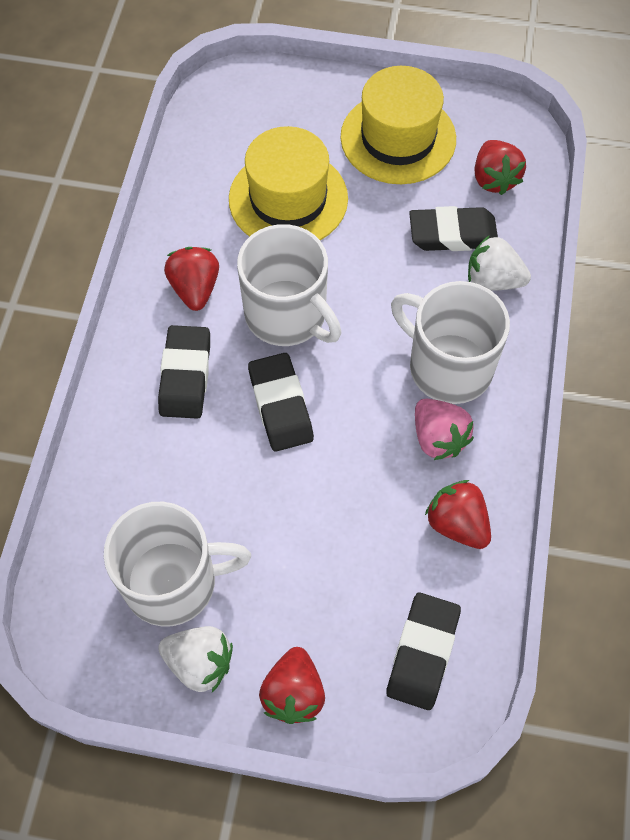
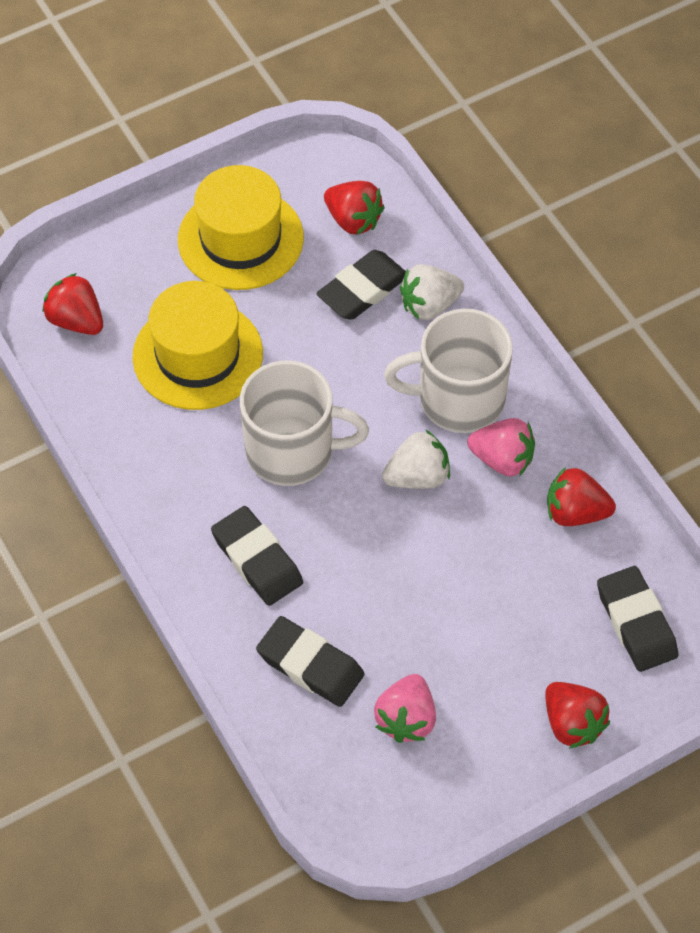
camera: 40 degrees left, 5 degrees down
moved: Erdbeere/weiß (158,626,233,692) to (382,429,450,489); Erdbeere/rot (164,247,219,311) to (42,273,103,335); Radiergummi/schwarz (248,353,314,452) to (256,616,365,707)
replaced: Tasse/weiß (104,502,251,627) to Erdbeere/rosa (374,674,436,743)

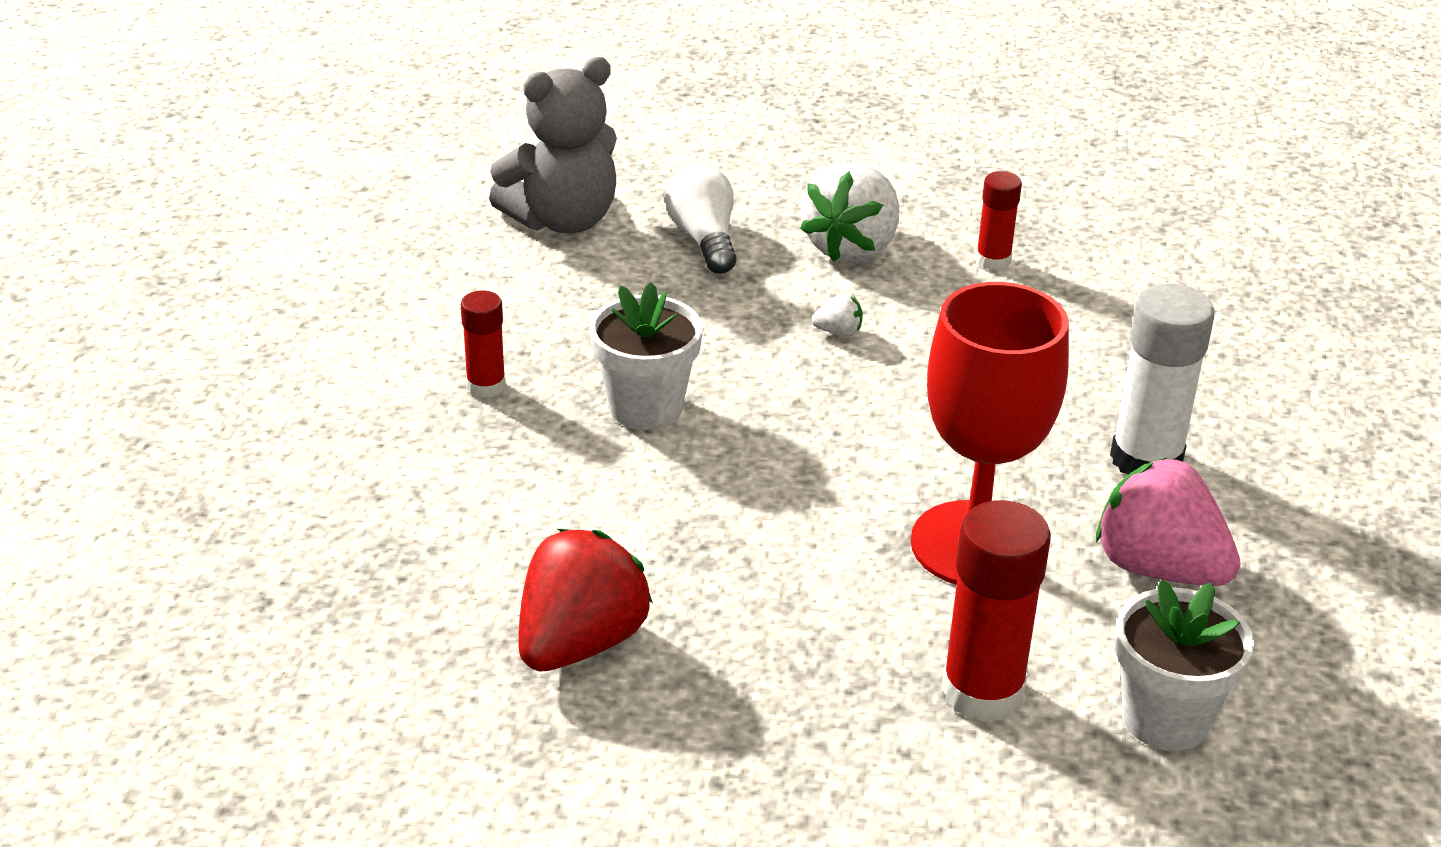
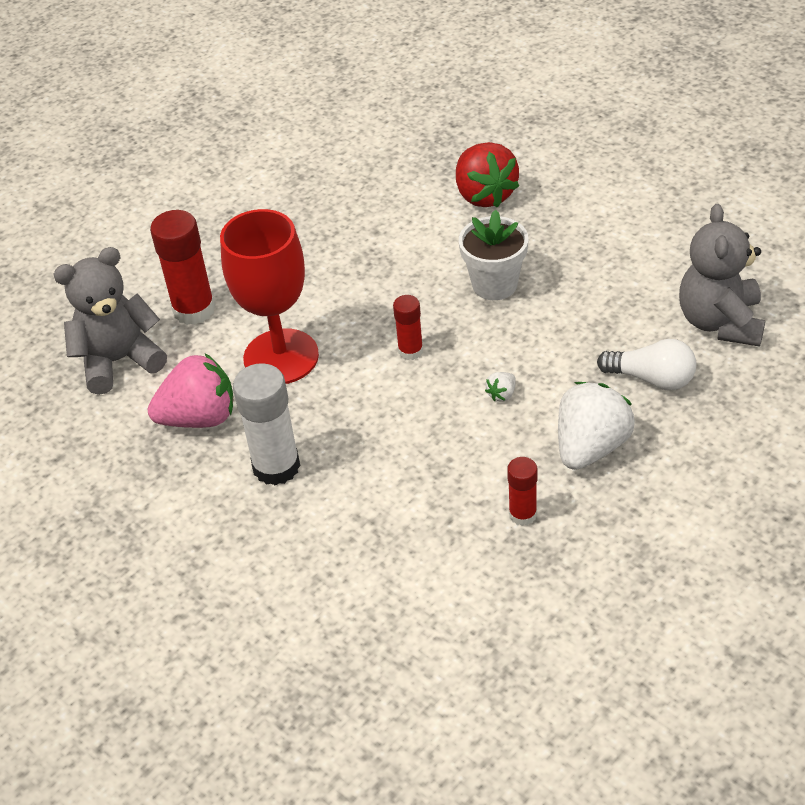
camera: 130 degrees right, 10 degrees up
moved: Klebestift/rot (461,290,506,398) to (393,295,423,360); Erdbeere/rot (518,529,653,671) to (456,142,519,208)
replaced: Blumentopf/weiß (1115,579,1254,751) to Teddybär/grau (53,247,167,395)
turned: Erdbeere/weiß (800,161,899,263) = (558,382,635,470) 60 degrees clockwise

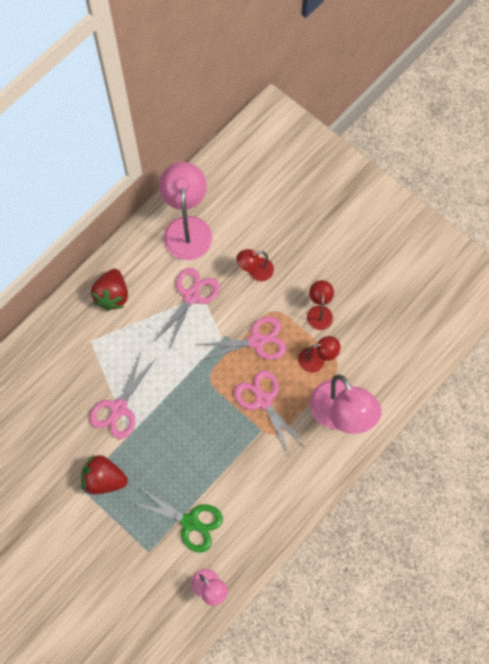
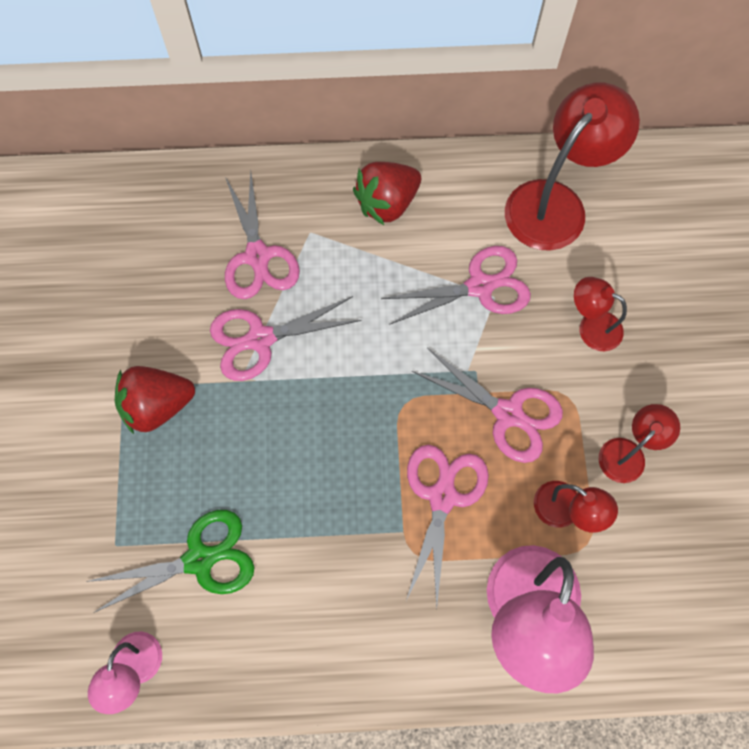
camera: 45 degrees right, 0 degrees up
added: Schere/rosa (225,171,300,299)
recoloured: Lampe/rosa (159,162,212,260) to Lampe/rot (505,83,640,251)
turned: Erdbeere/rot (81,455,128,495) = (115,366,195,434) 75 degrees counterclockwise; Schere/grün (129,487,223,553) = (85,510,255,613) 90 degrees counterclockwise

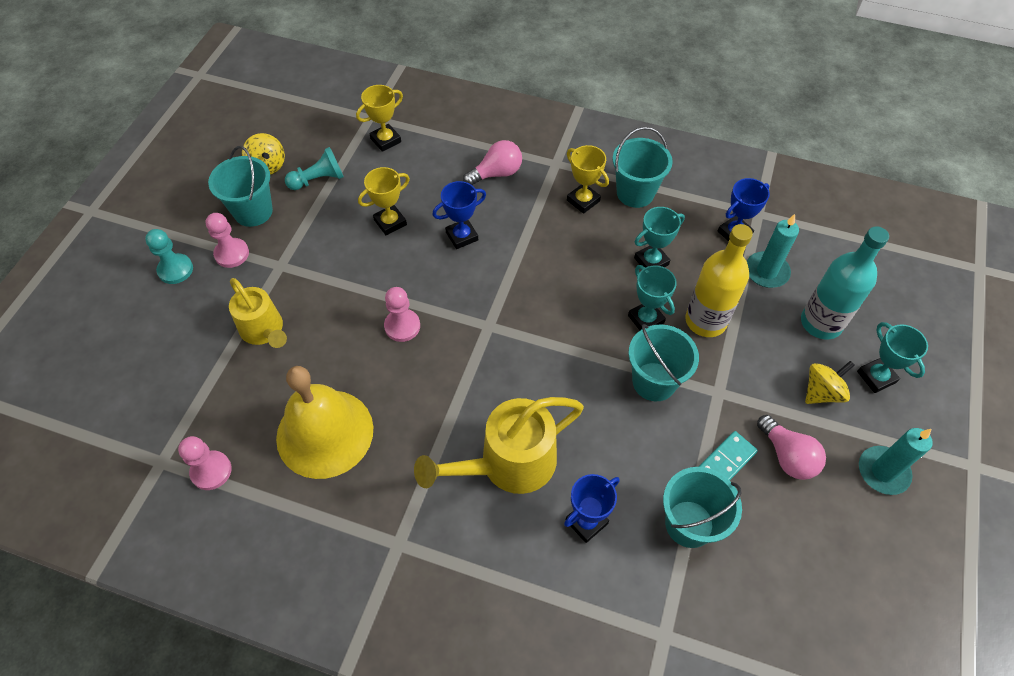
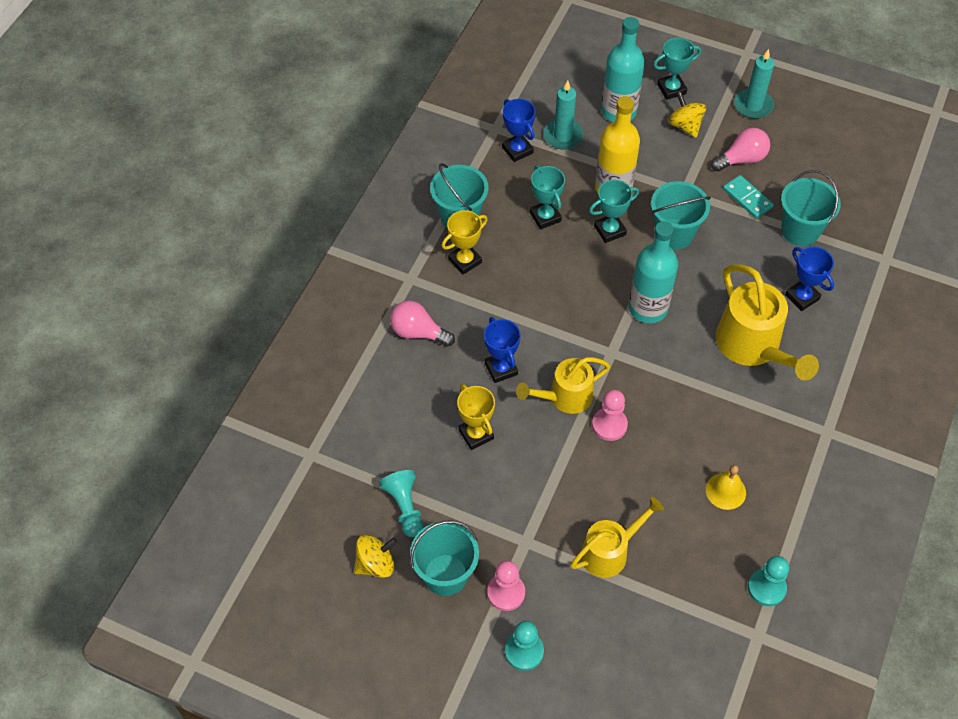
camera: 85 degrees left, 0 degrees up
removed: Pokal/gelb (356,85,403,152)
added: Gießkanne/gelb (516,357,610,414); Flasche/türkis (629,221,678,323)
recoloured: Bauer/rosa (178,436,232,490) to Bauer/türkis (748,556,789,606)
turned: Glühbirne/rosa (463,140,522,185) = (390,301,455,347) 45 degrees counterclockwise
resized: Glocke/gelb (276,366,373,479) = (706,465,746,510) x0.45

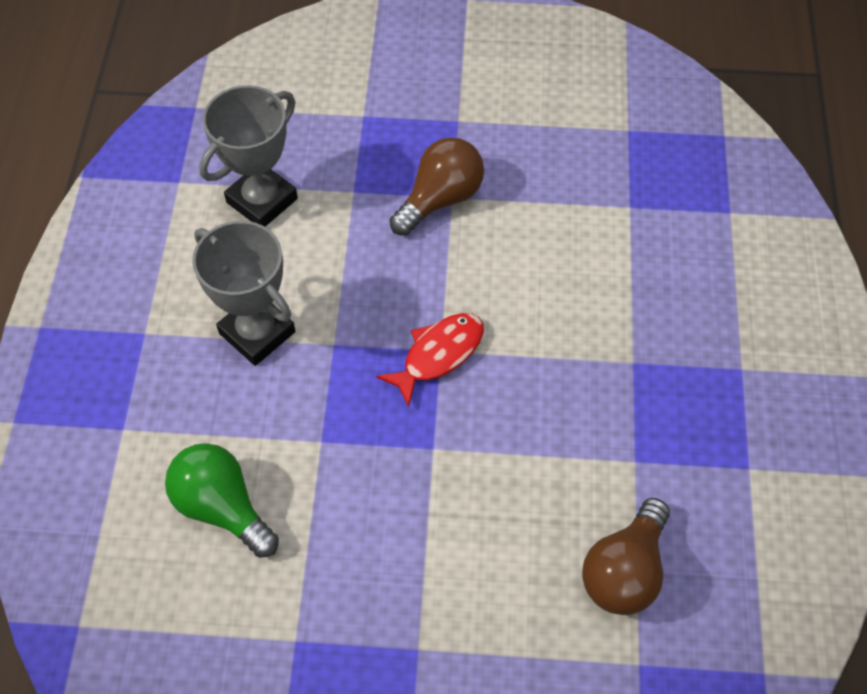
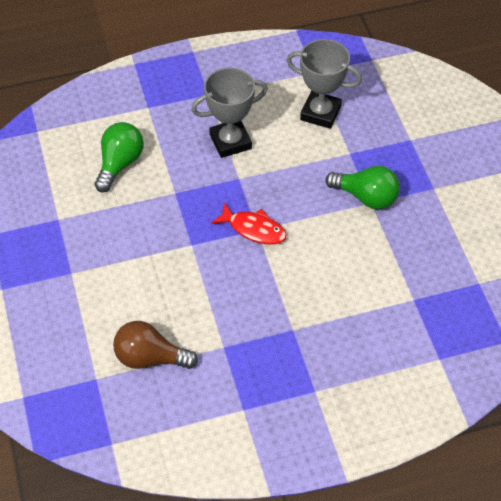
camera: 70 degrees right, 5 degrees down
recoloured: Glühbirne/braun (390,137,484,236) to Glühbirne/grün (325,166,400,209)
turned: Pokal/grau (192,221,295,366) = (191,68,268,158) 45 degrees clockwise

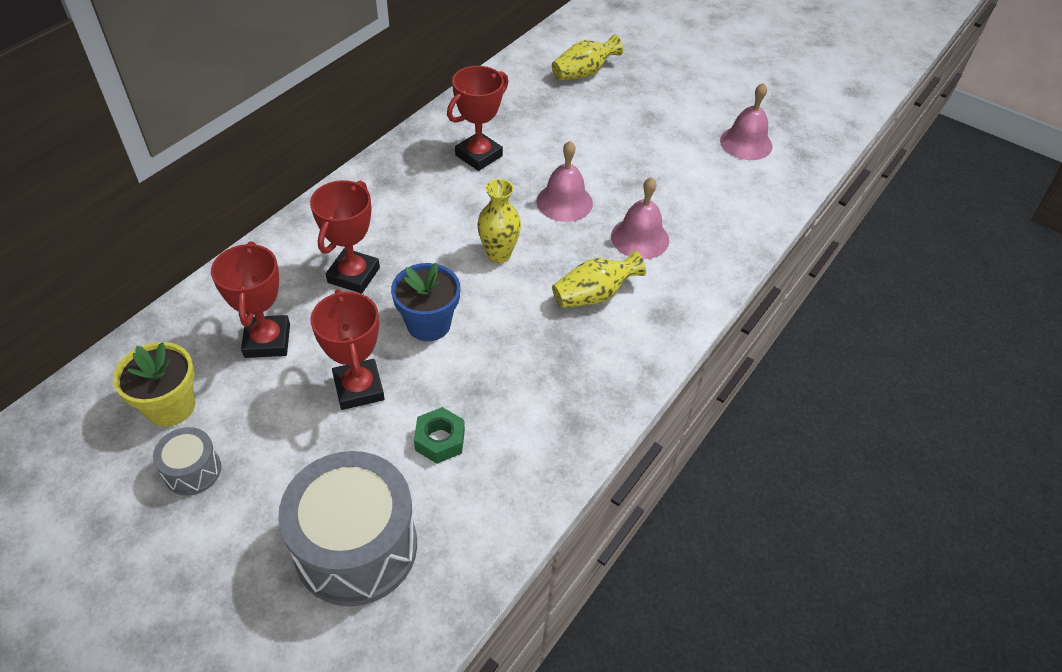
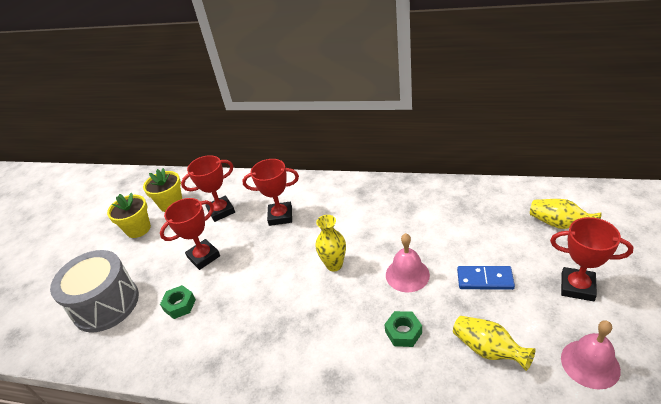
camera: 75 degrees right, 10 degrees down
removed: Blumentopf/blau (391,263,460,341)
added: Dominostein/blau (457,266,515,290)
moved: Pokal/rot (447,66,508,171) to (550,217,633,301); Vase/gelb (552,250,646,308) to (453,316,535,371)
replaced: Trommel/grau (153,427,221,496) to Blumentopf/gelb (107,193,151,238); Glocke/rosa (611,177,669,259) to Sechskantmutter/grün (384,311,422,347)

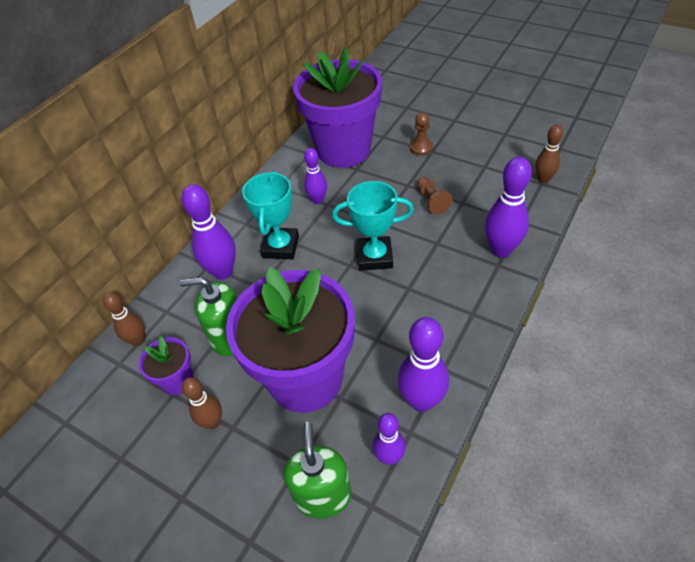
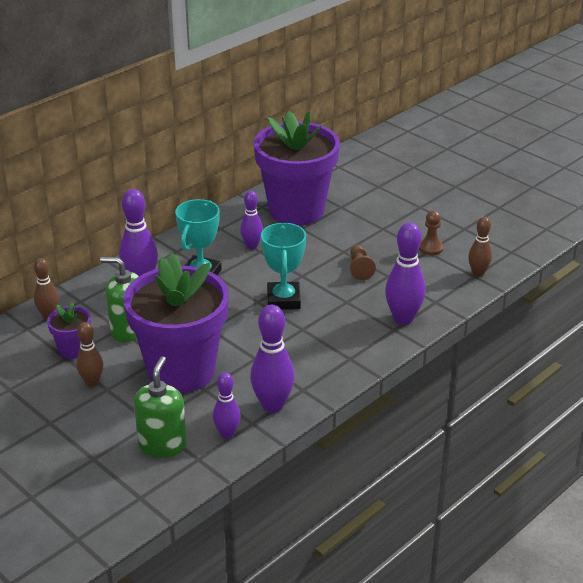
camera: 10 degrees right, 15 degrees down
moved: Bauer/braun (410,112,433,156) to (419,210,443,255)
turned: Pokal/türkis (332,181,414,271) = (261,223,306,310) 75 degrees clockwise

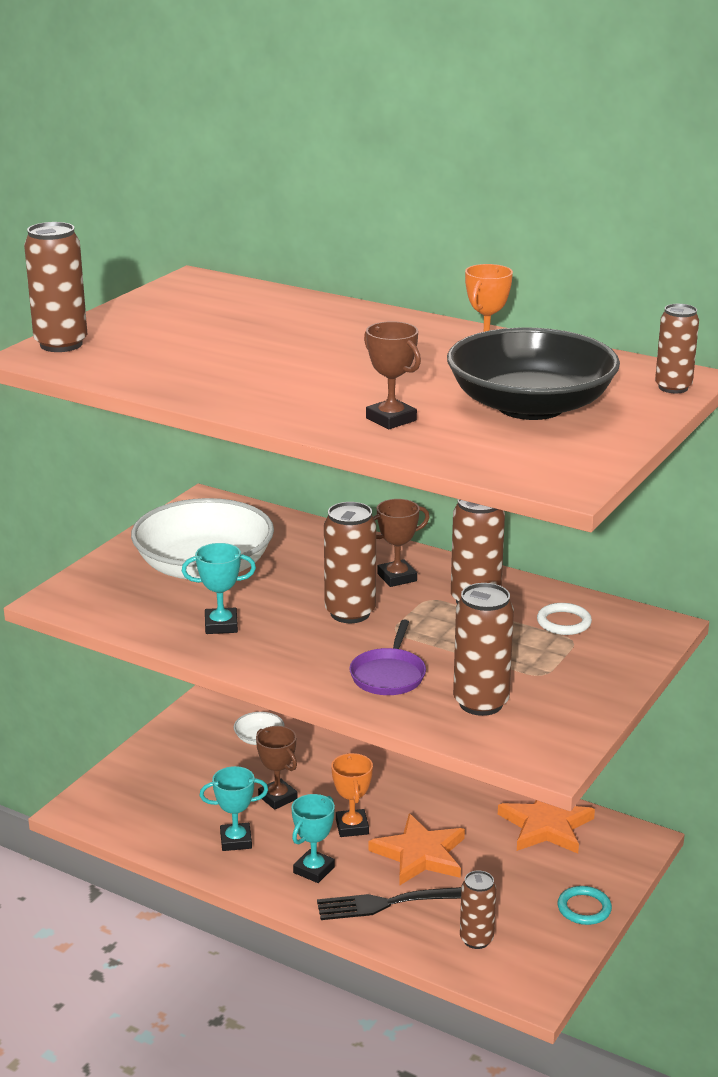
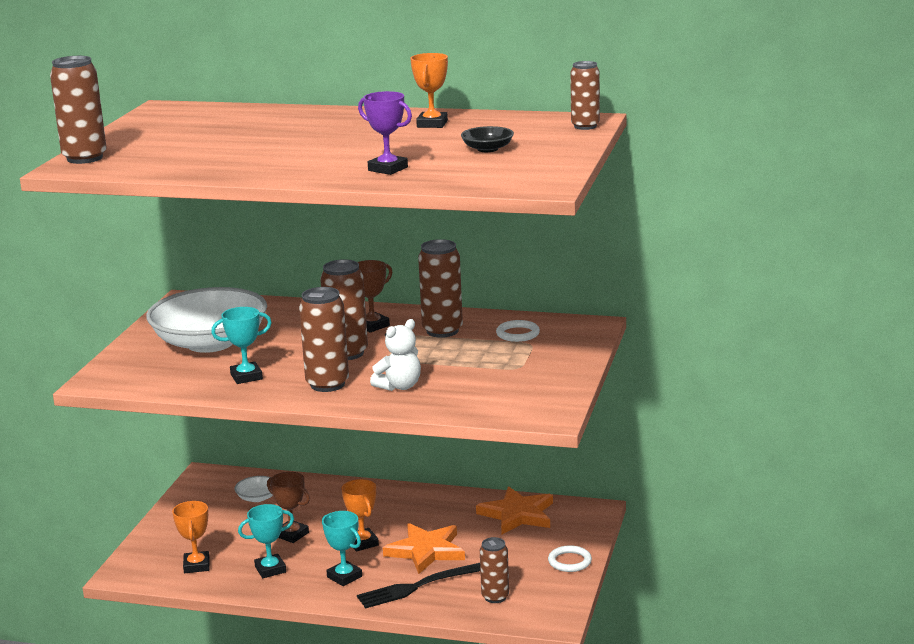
camera: 15 degrees left, 5 degrees down
added: Pokal/orange (172,501,210,573)
moved: Dose/braun (453,583,514,716) to (299,287,349,392)
replaced: Pfanne/lila (349,620,426,695) to Teddybär/weiß (370,319,421,391)
recoloured: Pokal/braun (364,321,421,429) to Pokal/lila (358,91,412,175); Ring/türkis (558,886,612,925) to Ring/weiß (548,545,592,572)
turned: Pokal/türkis (292,794,335,883) = (322,511,362,586) 60 degrees counterclockwise
resized: Schüssel/schwarz (447,328,620,420) = (461,126,514,152) x0.40

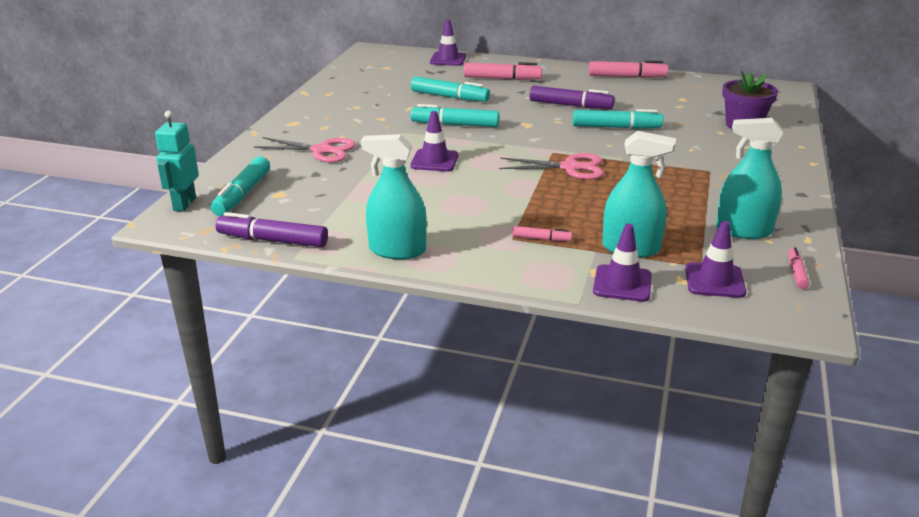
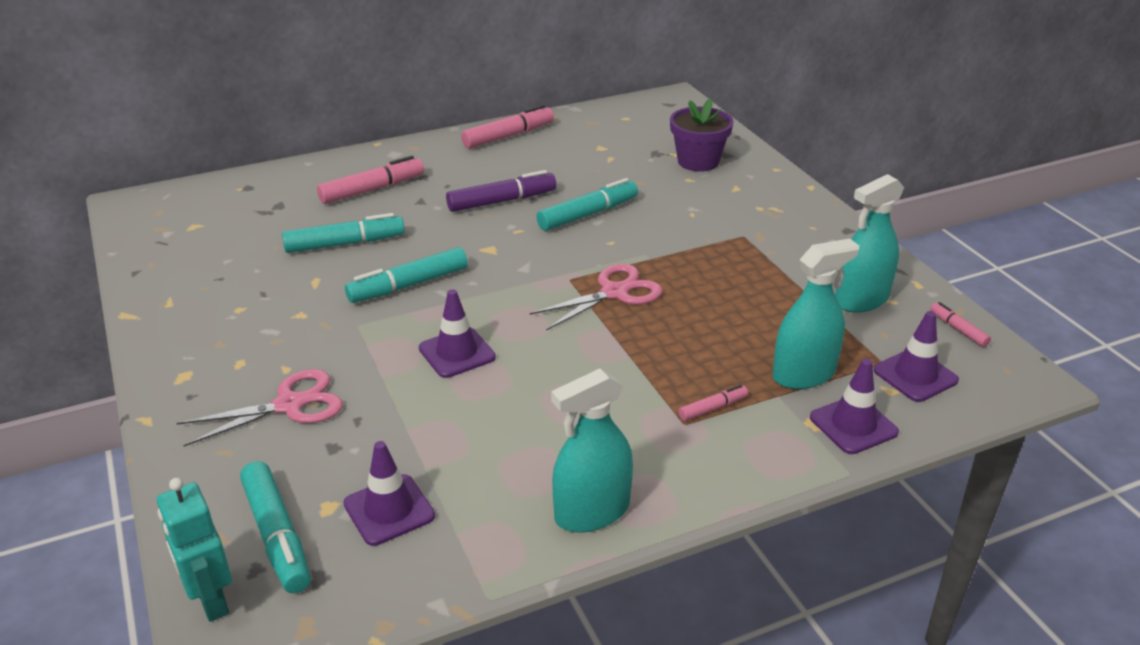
camera: 40 degrees left, 5 degrees up
removed: Filzstift/lila (216,212,328,247)
moved: Leitkegel/lila (430,19,466,66) to (343,441,435,546)

